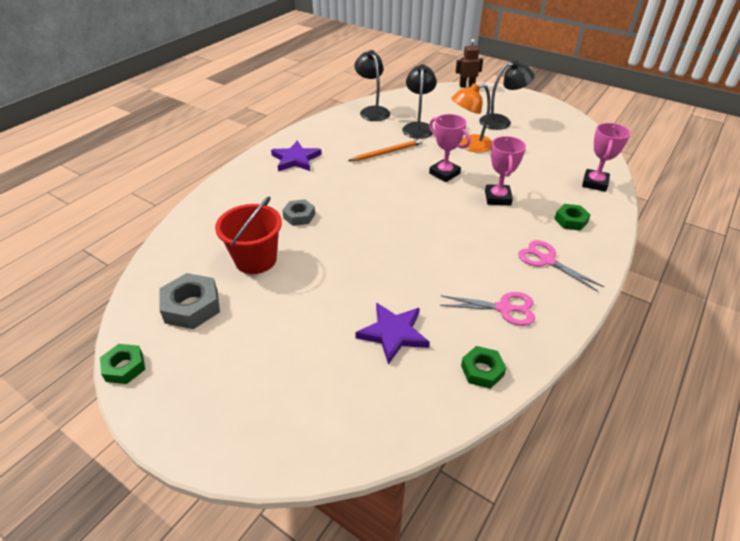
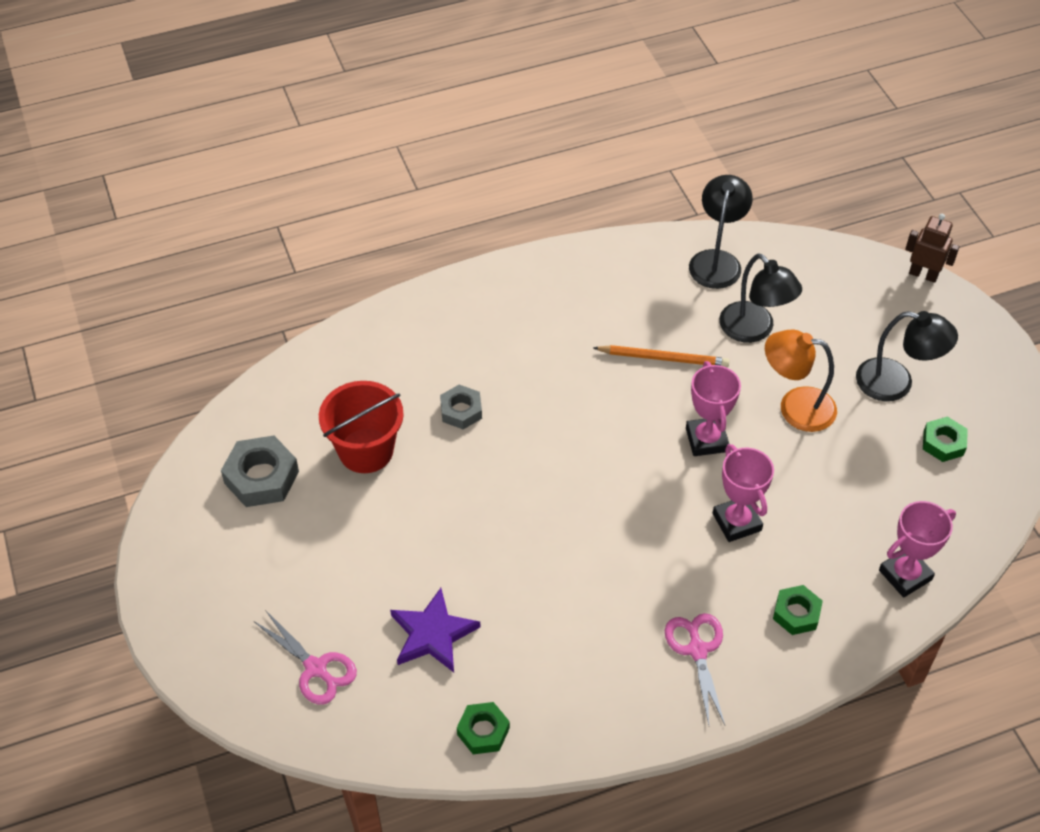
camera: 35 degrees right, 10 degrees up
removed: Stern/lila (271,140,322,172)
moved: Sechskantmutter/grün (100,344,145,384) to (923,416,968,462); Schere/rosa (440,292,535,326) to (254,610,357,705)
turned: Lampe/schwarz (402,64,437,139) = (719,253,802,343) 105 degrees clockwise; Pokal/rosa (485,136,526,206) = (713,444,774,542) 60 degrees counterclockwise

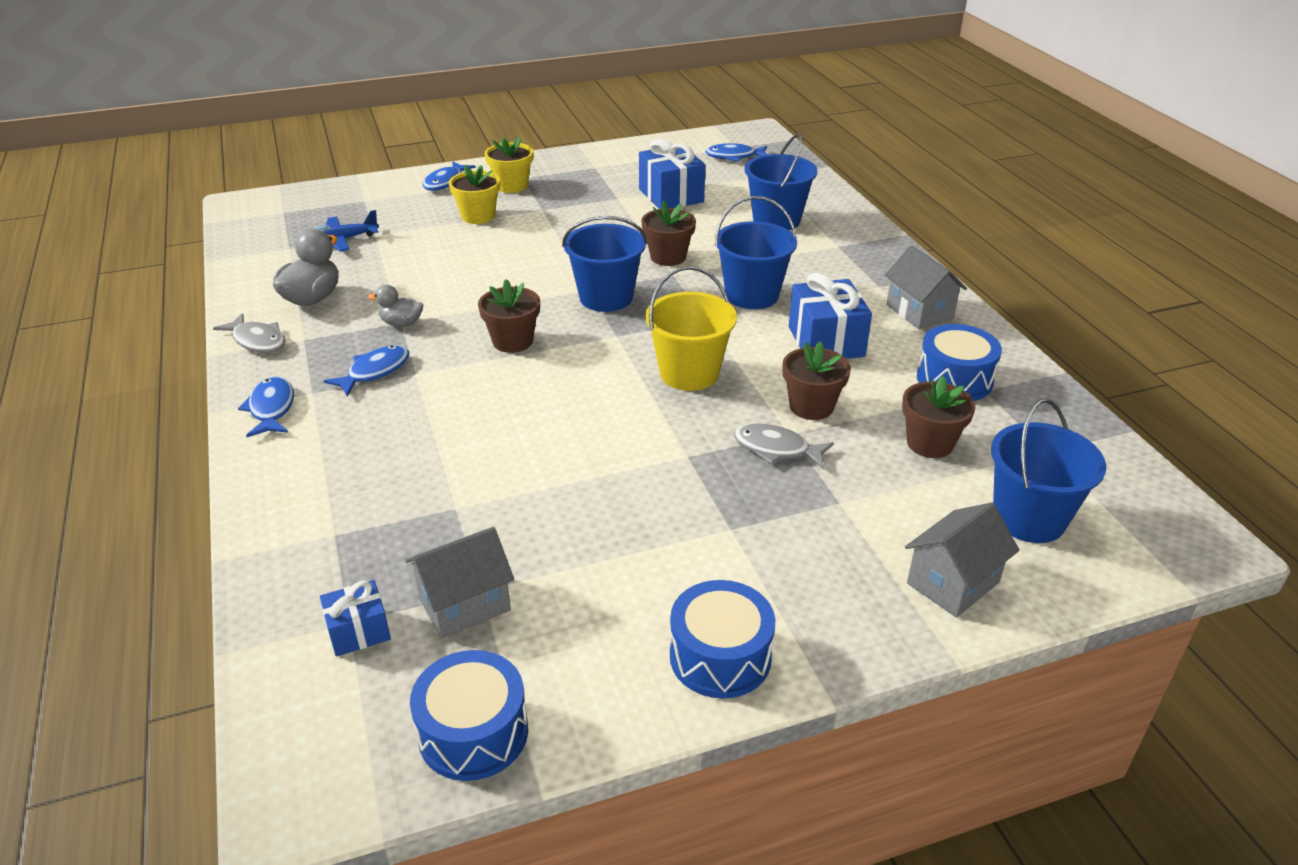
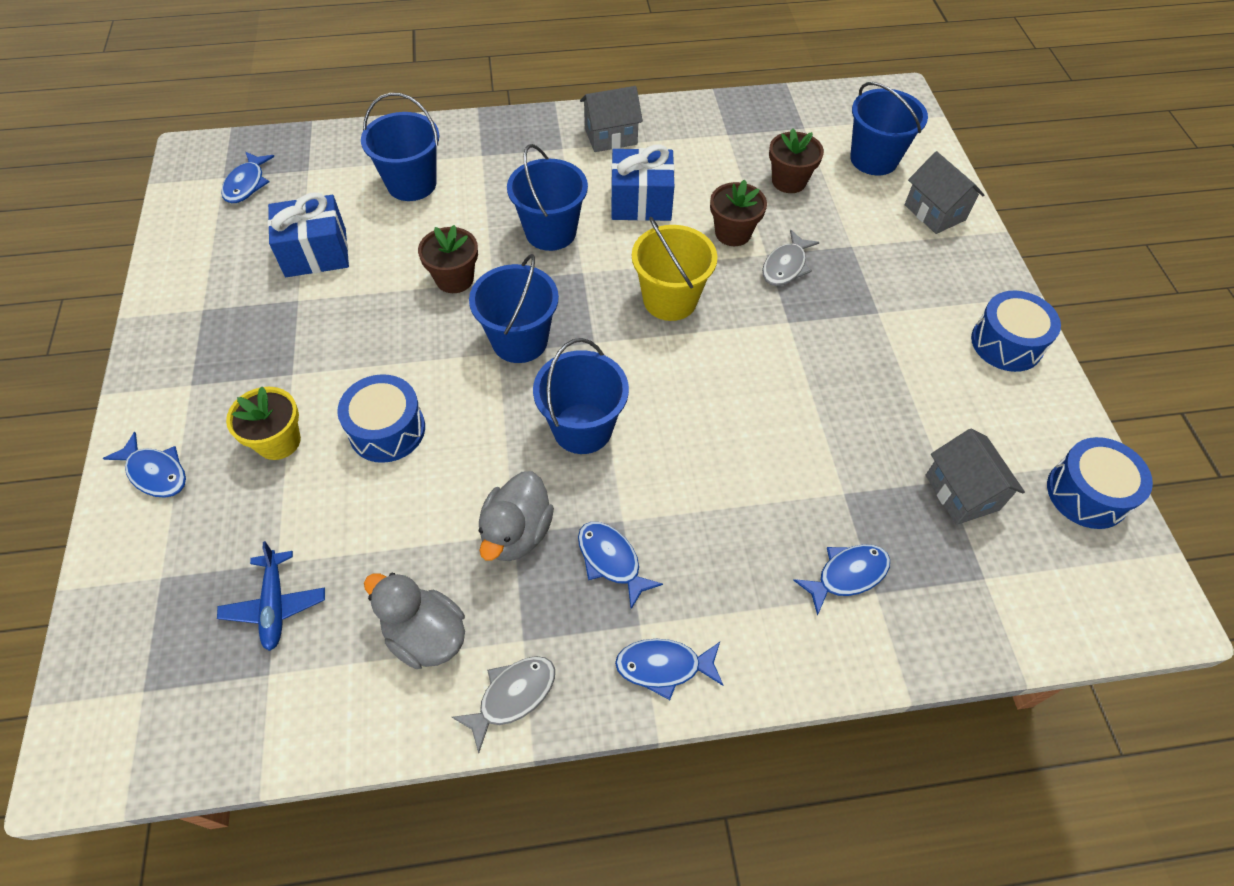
camera: 80 degrees left, 20 degrees up
removed: Geschenk/blau (320,580,391,657); Blumentopf/gelb (485,137,533,193)
added: Fisch/blau (793,544,890,616)
moved: Trommel/blau (917,324,1002,401) to (337,374,425,463)
replaced: Blumentopf/braun (478,279,540,353) to Eimer/blau (533,338,629,454)
resized: Ente/grau (368,285,423,327) = (479,471,554,561) x1.65

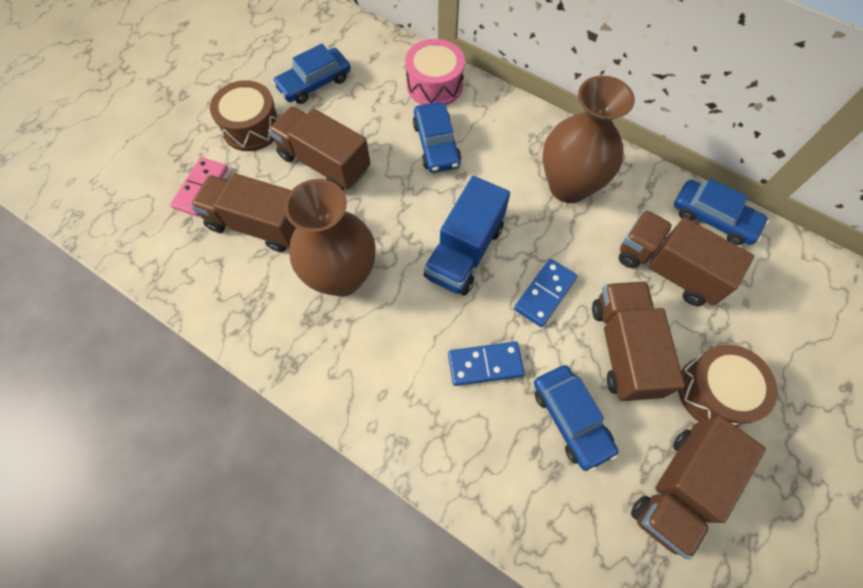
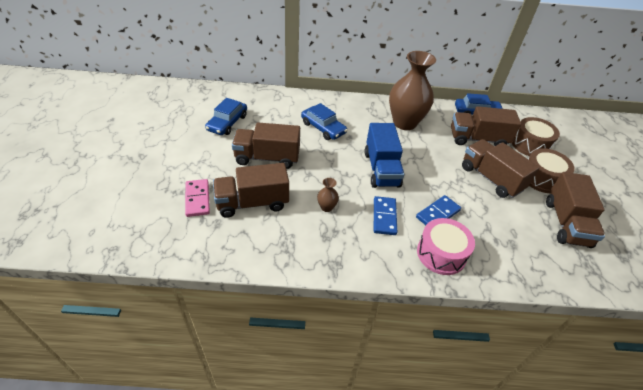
camera: 35 degrees left, 20 degrees down
removed: Auto/blau (534,365,618,472)
moved: Trommel/braun (210,80,280,151) to (512,117,560,156); Trommel/rosa (405,39,465,105) to (417,218,475,275); Dominostein/blau (514,259,578,327) to (374,196,397,235)
resized: Vase/braun (284,179,376,296) = (317,178,339,212) x0.40

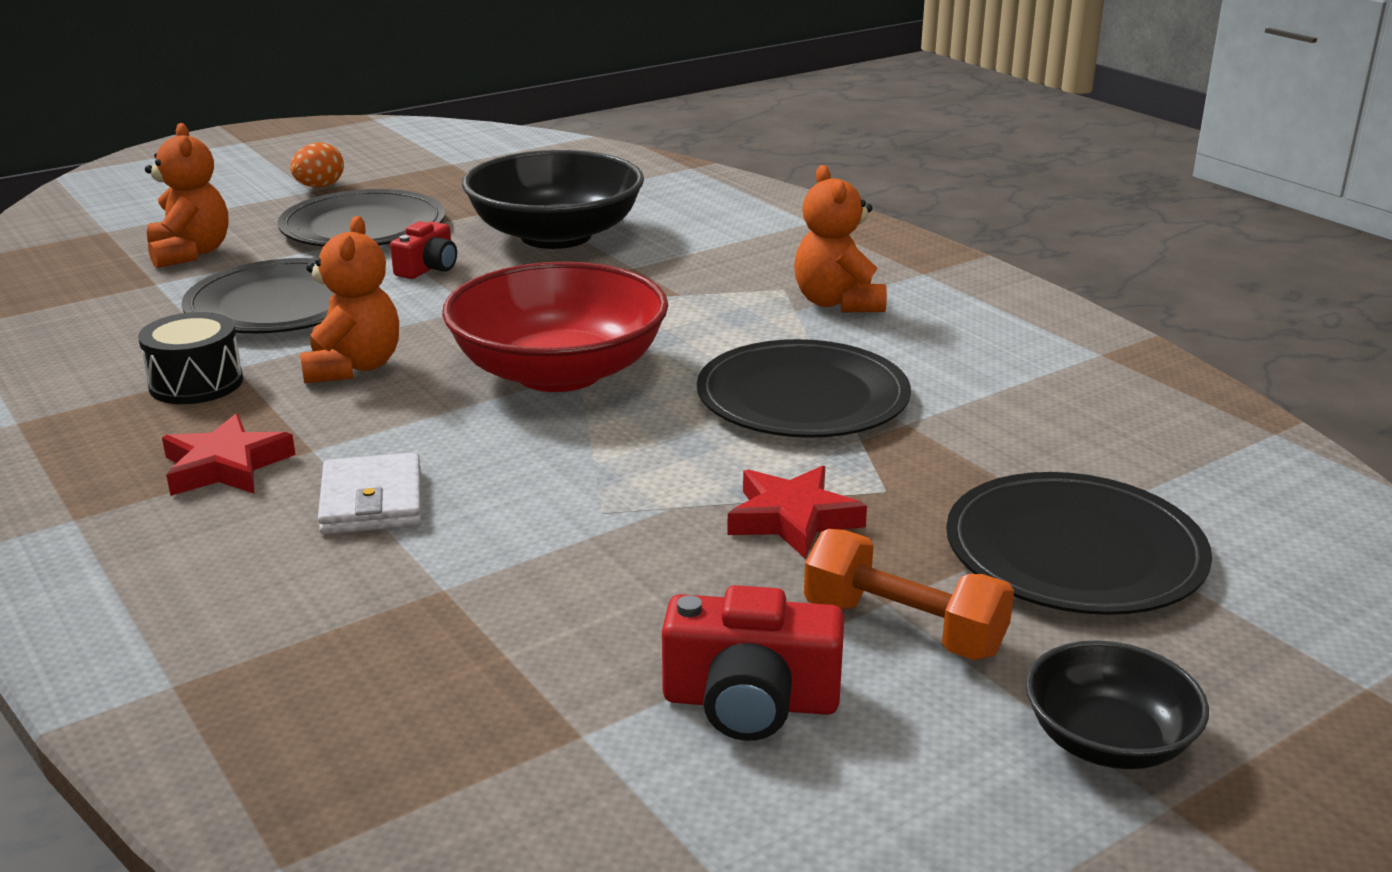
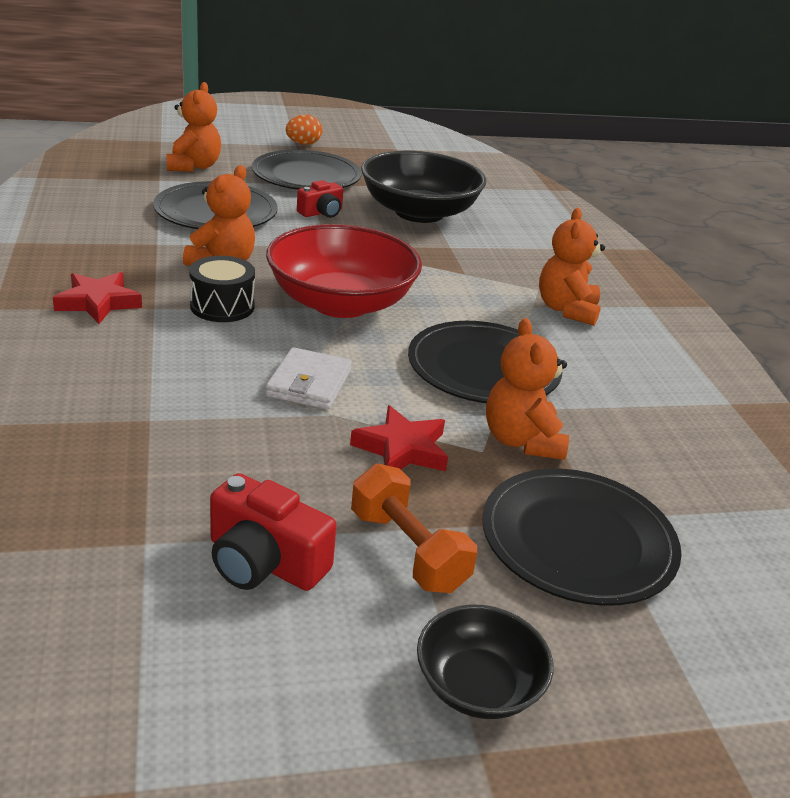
camera: 20 degrees right, 5 degrees up
added: Teddybär/orange (486,318,569,460)
moved: Trommel/schwarz (138,312,243,404) to (189,256,255,322); Geldbörse/weiß (318,452,422,535) to (266,347,352,410)

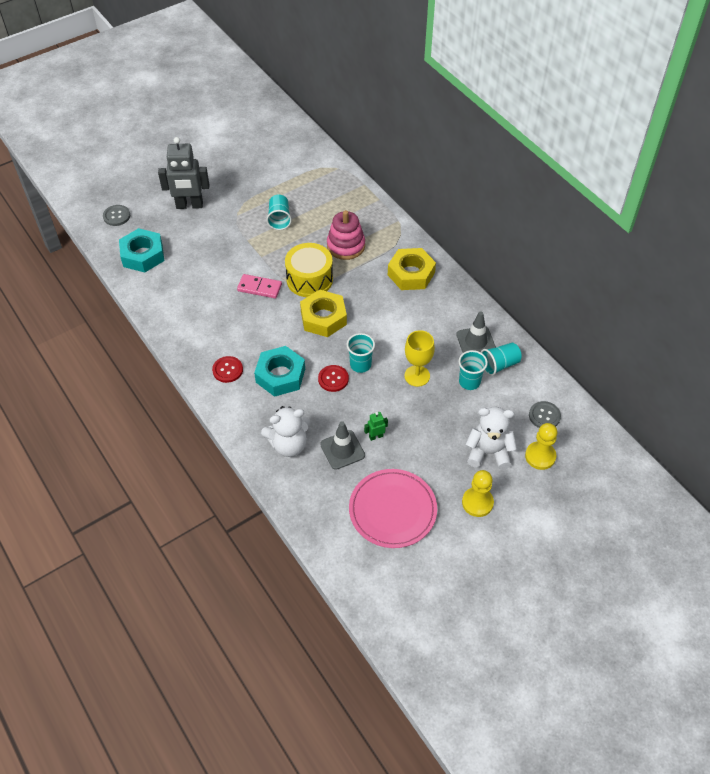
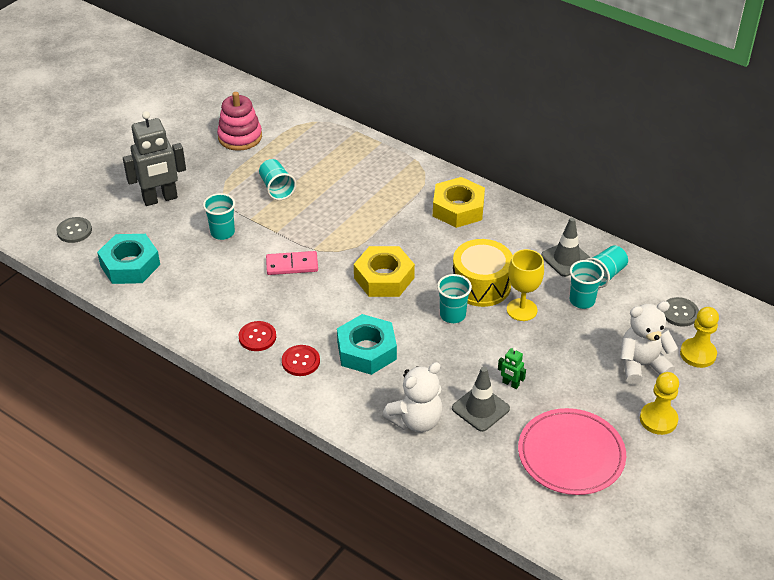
camera: 20 degrees left, 10 degrees down
added: Becher/türkis (203,193,235,240)
moved: Trommel/gelb (285,243,333,297) to (453,239,513,307); Knopf/rot (318,365,349,392) to (239,321,276,351); Stapelspielzeug/rosa (327,210,365,260) to (217,92,262,151)
turned: Roboter/grün (364,412,388,441) = (498,347,526,389) 105 degrees counterclockwise

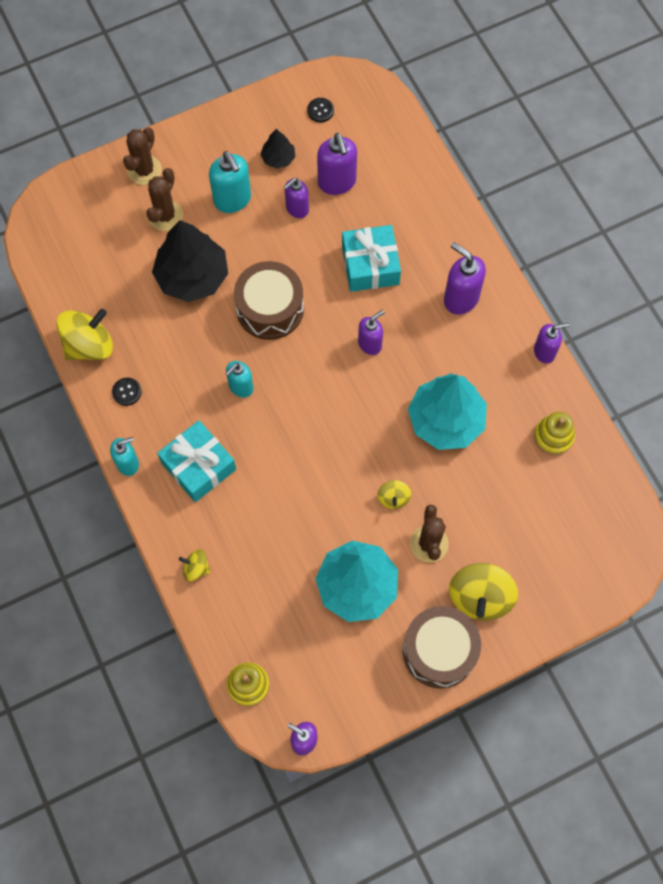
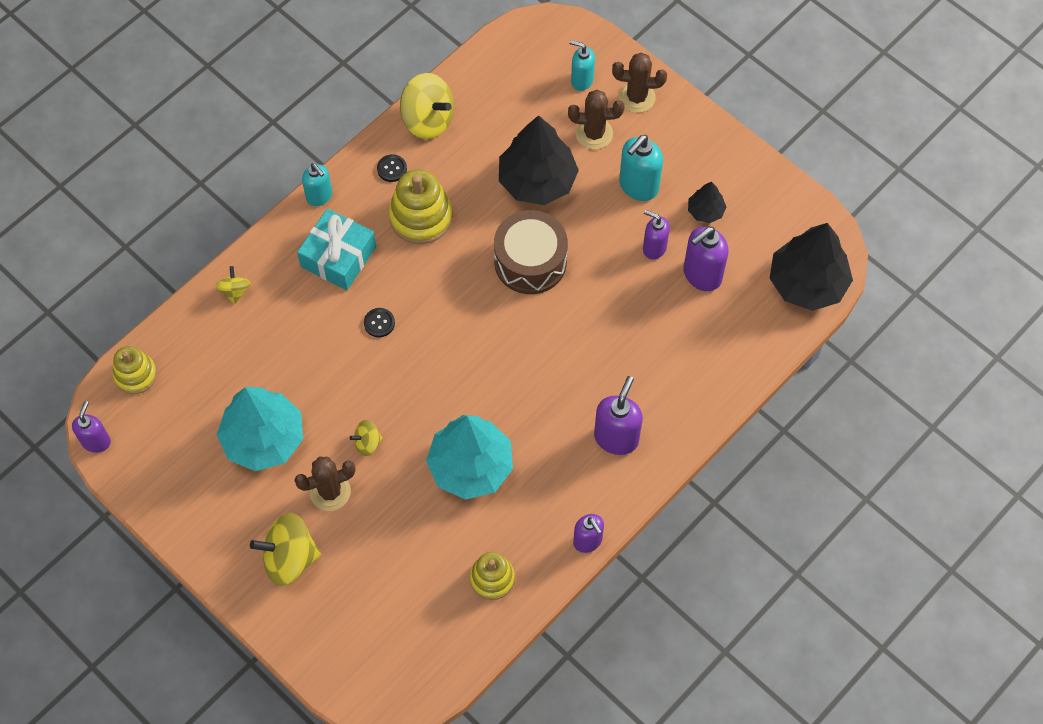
camera: 70 degrees right, 5 degrees down
removed: Geschenk/türkis (342,225,401,292); Seifenspender/lila (358,310,385,355); Trommel/braun (403,606,481,688)
added: Stapelspielzeug/gelb (389,169,453,244); Baum/schwarz (769,223,853,311)
moved: Seifenspender/türkis (225,361,254,398) to (569,40,595,91); Knopf/schwarz (307,98,334,122) to (364,308,395,337)

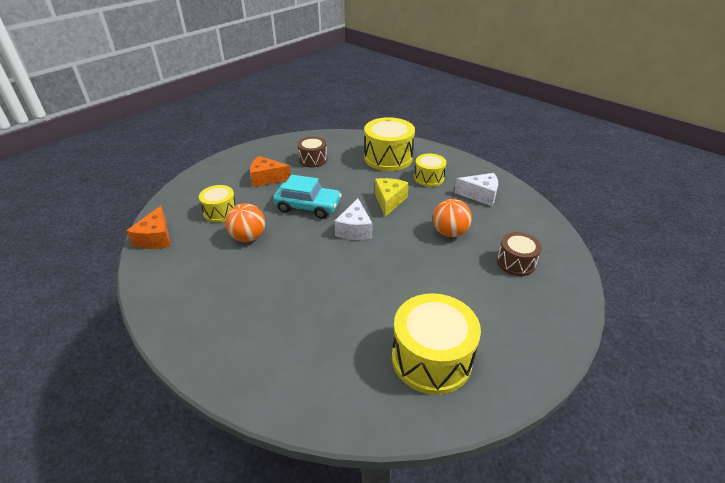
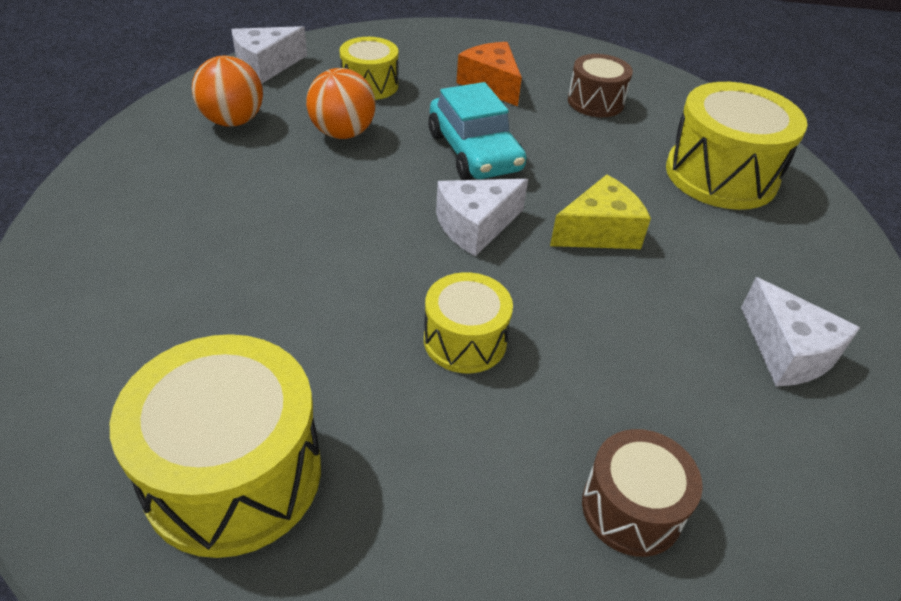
camera: 50 degrees right, 5 degrees up
moved: Trommel/gelb (414,154,447,187) to (424,272,513,373); Ball/orange (433,199,472,237) to (192,56,263,127)
recoloured: Käse/orange (127,206,171,249) to Käse/weiß (231,26,307,84)

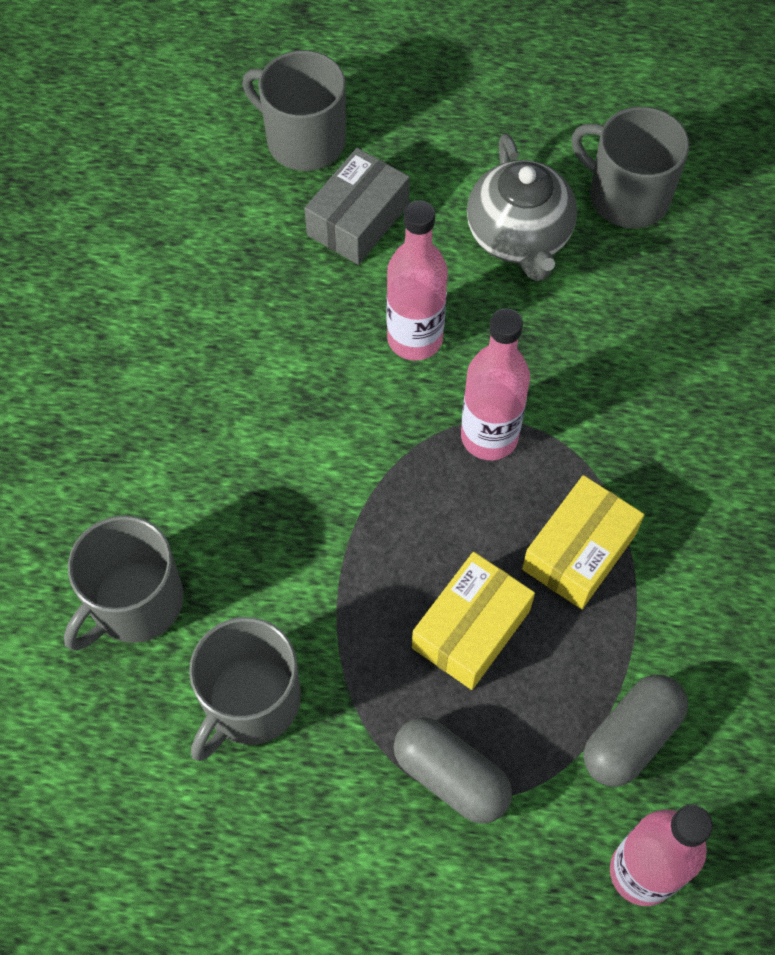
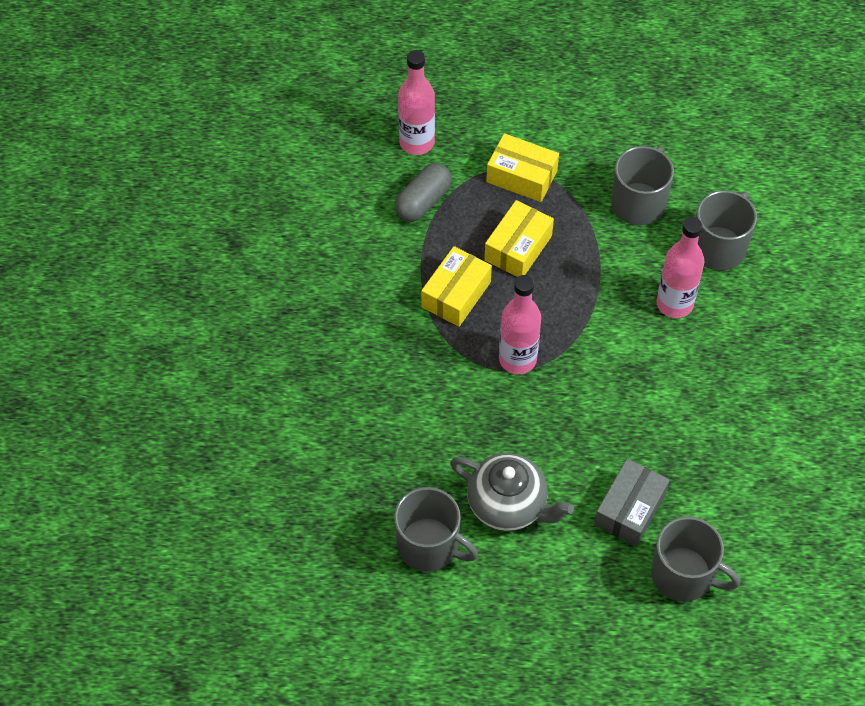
camera: 175 degrees right, 5 degrees down
moved: Flasche/rosa (387,200,448,361) to (657,217,704,318)
replaced: Kapsel/grau (394,717,512,824) to Schachtel/gelb (486,133,559,202)
turned: Teekanne/grau (467,134,577,281) = (450,453,574,531) 135 degrees clockwise

